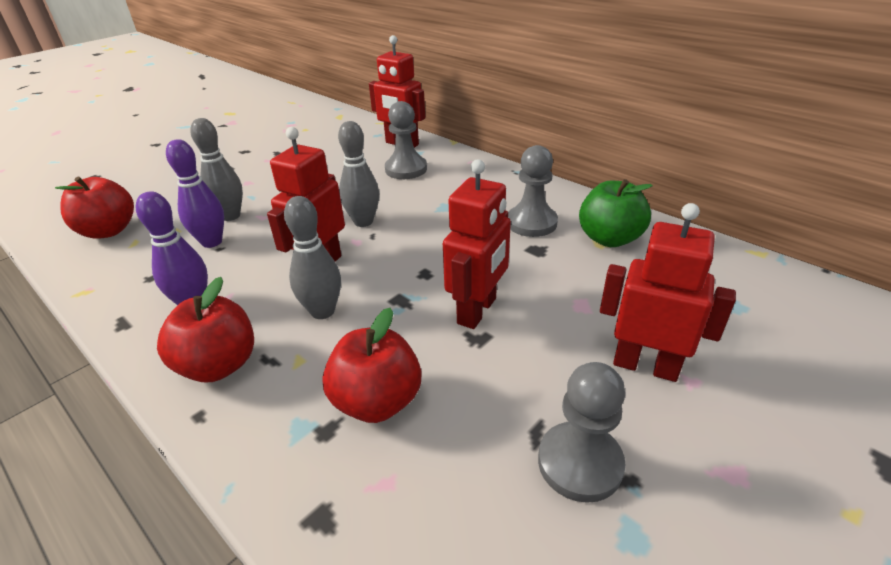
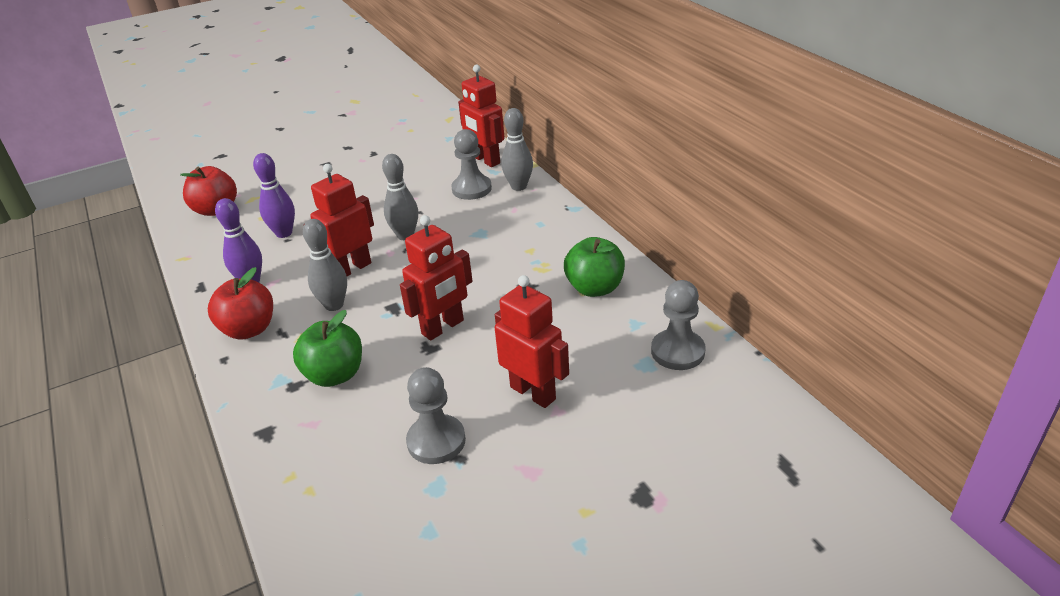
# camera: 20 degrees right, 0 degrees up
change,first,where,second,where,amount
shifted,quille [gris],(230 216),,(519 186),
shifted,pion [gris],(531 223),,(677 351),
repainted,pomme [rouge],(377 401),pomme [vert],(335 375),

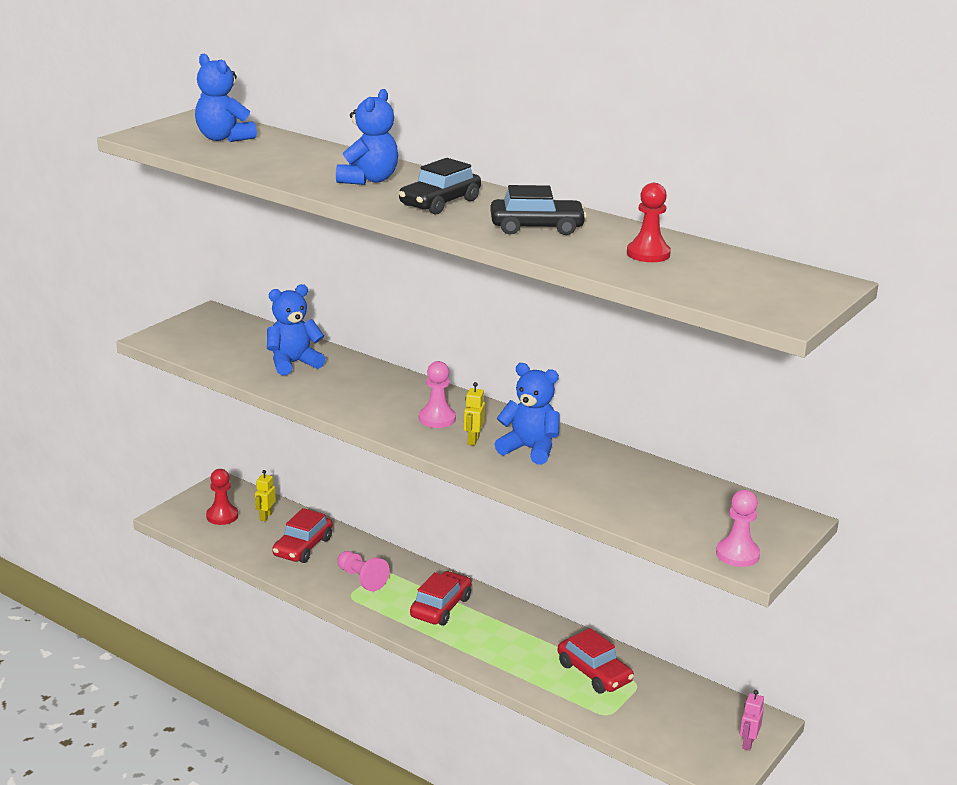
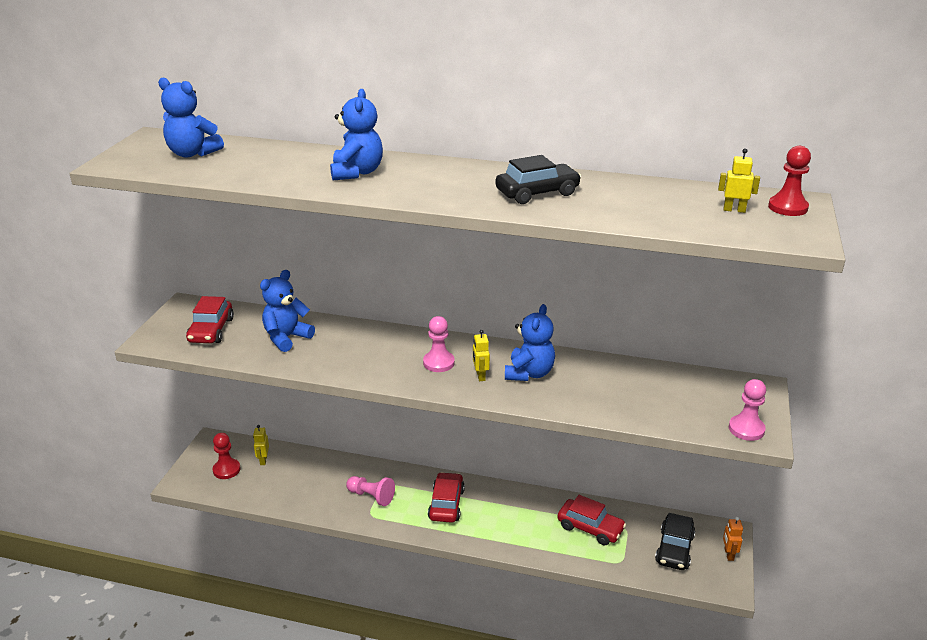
# camera: 20 degrees left, 5 degrees up
change,first,where,second,where,amount
shifted,voiture [noir],(440 203),,(674 549),
shifted,pion [rouge],(648 254),,(787 207),
rotated,ours en peluche [bleu],(529 449),,(529 373),105 degrees clockwise
shifted,voiture [rouge],(303 547),,(211 330),
repainted,robot [rose],(748 743),robot [orange],(728 554),
new,,,robot [jaune],(734 210),

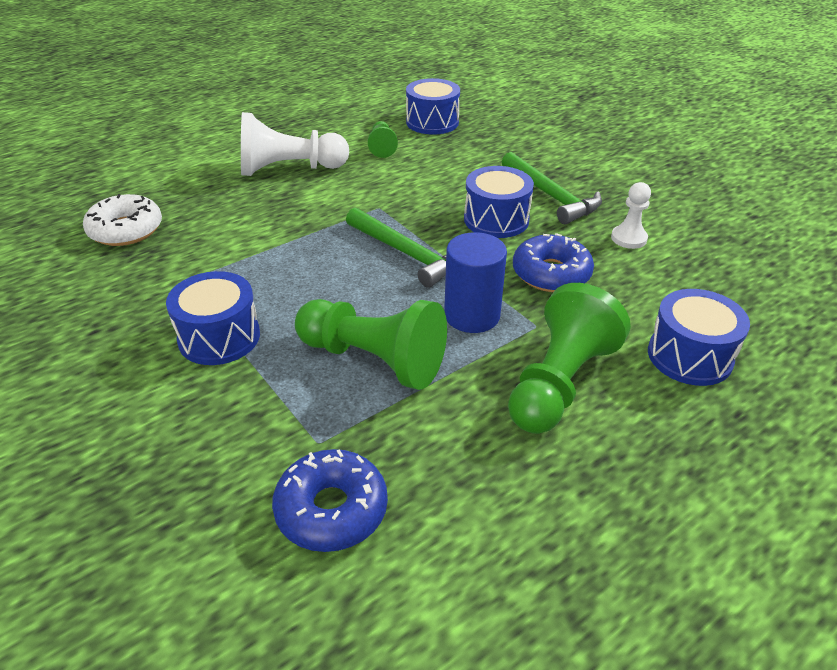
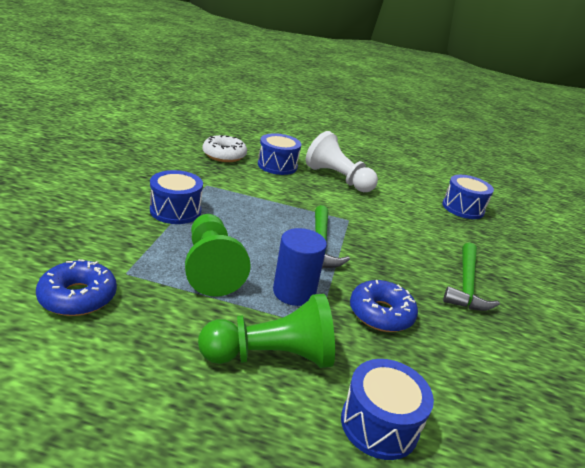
# camera: 45 degrees right, 10 degrees down
change,first,where,second,where,amount
gone,pion [vert],(382 147),,,
shifted,tambour [bleu],(496 219),,(277 165),
gone,pion [blanc],(628 238),,,

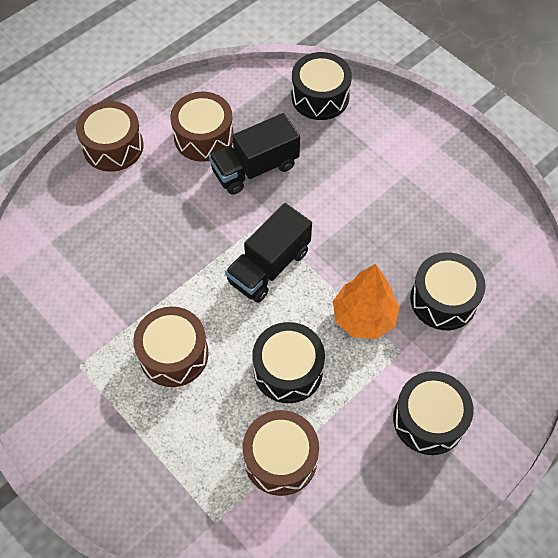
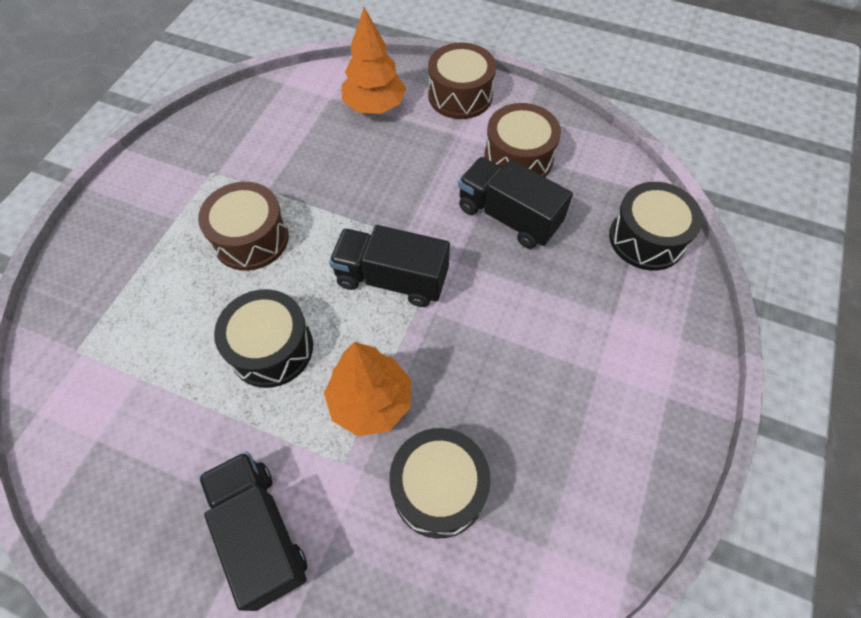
# camera: 65 degrees right, 0 degrees up
change,first,where,second,where,amount
swapped,tambour [noir],(429 419),camion [noir],(260 532),
gone,tambour [marron],(280 458),,,
new,,,arbre [orange],(375 106),

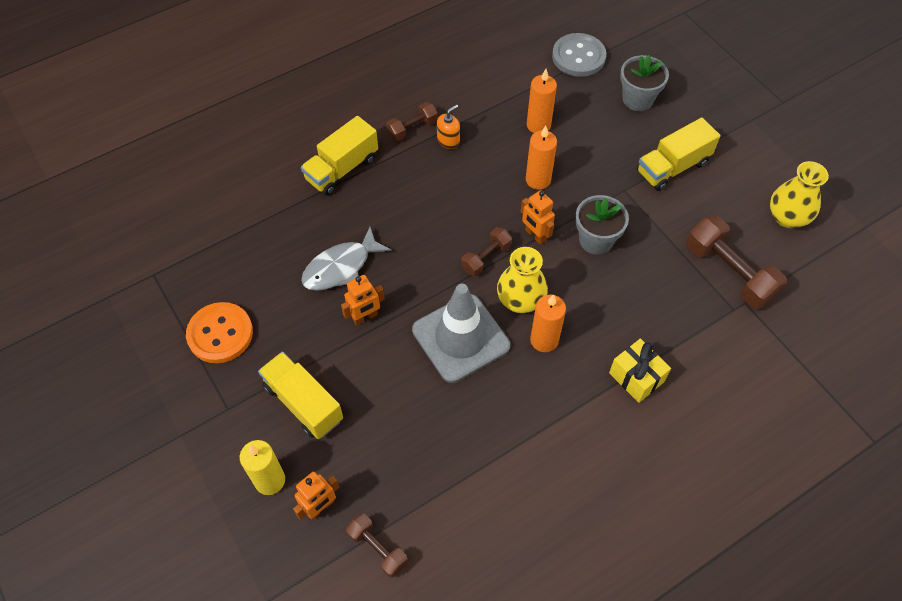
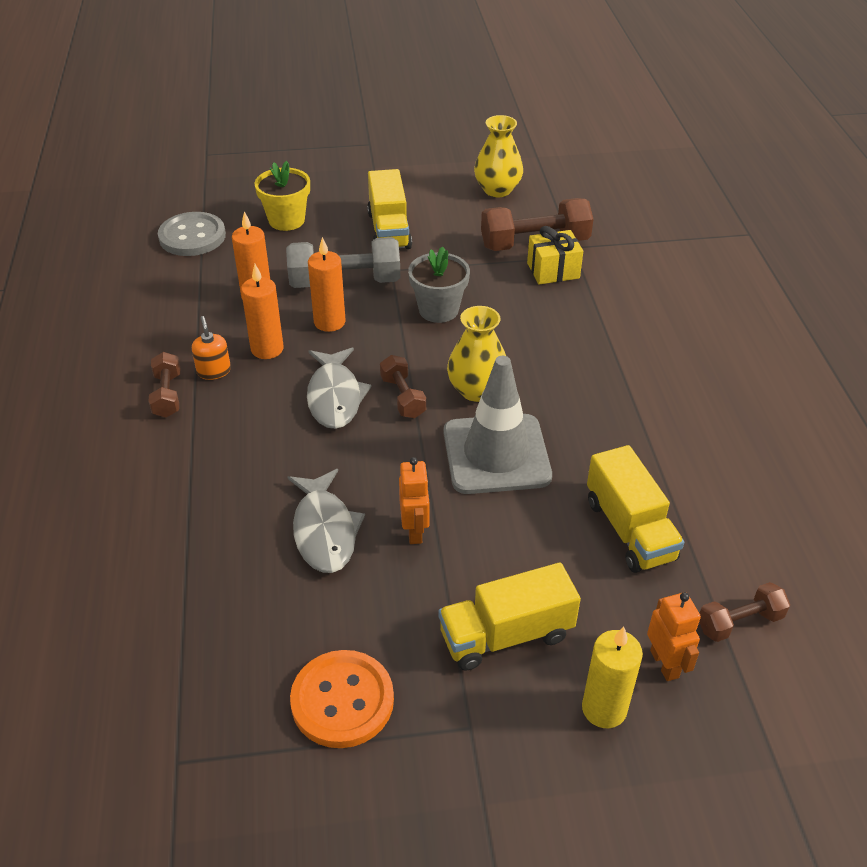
# camera: 65 degrees left, 15 degrees down
change,first,where,second,where,amount
repainted,pot de fleurs [gris],(637 99),pot de fleurs [jaune],(286 220),
shifted,camion [jaune],(342 169),,(629 530),
gone,robot [orange],(535 235),,,
shifted,bougie [orange],(544 340),,(267 349),
shifted,cadeau [jaune],(636 377),,(553 270),
new,,,haltère [gris],(345 282),
new,,,poisson [gris],(335 397),

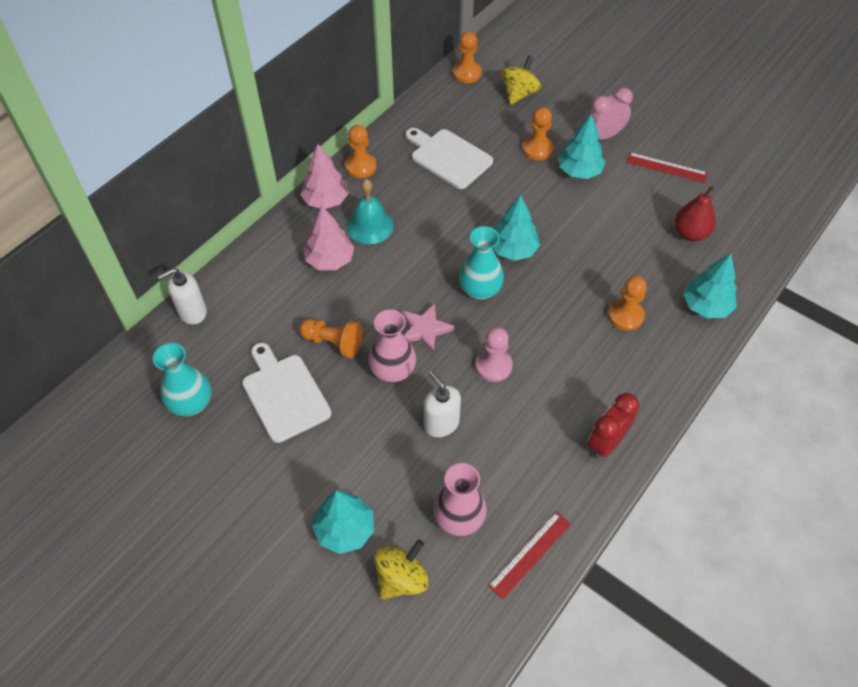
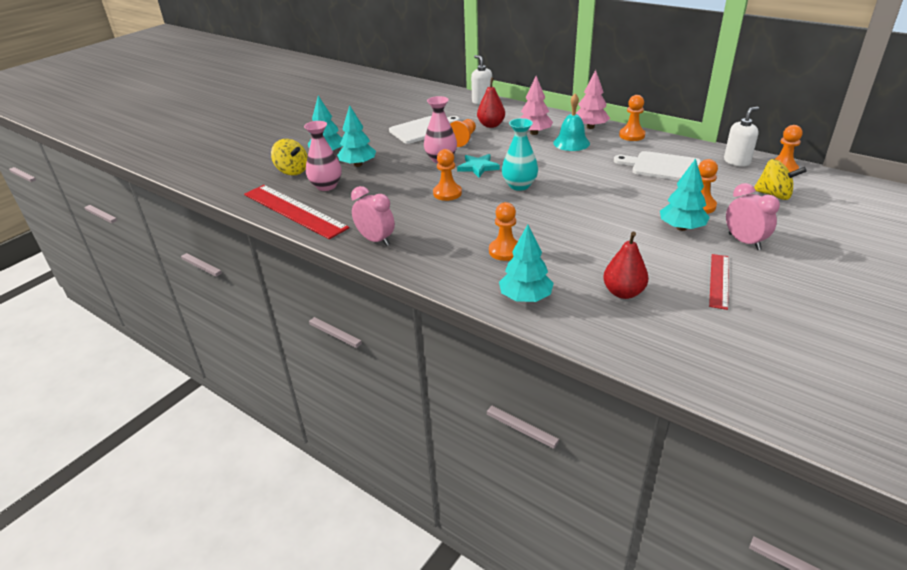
# camera: 90 degrees right, 20 degrees down
change,first,where,second,where,amount
rotated,planche à découper [blanc],(448 157),,(662 167),105 degrees counterclockwise
shifted,arbre [turquoise],(513 250),,(358 165),
repainted,étoile [rose],(424 329),étoile [turquoise],(478 167),
repainted,pion [rose],(493 366),pion [orange],(447 193),
gone,vase [turquoise],(191 403),,,
shifted,distributeur de savon [blanc],(441 423),,(737 161),
repainted,réveil [rouge],(606 443),réveil [rose],(376 240),
scaled,règle [rouge],(530 554),,(294 211),x1.88
new,,,poire [rouge],(491 125),

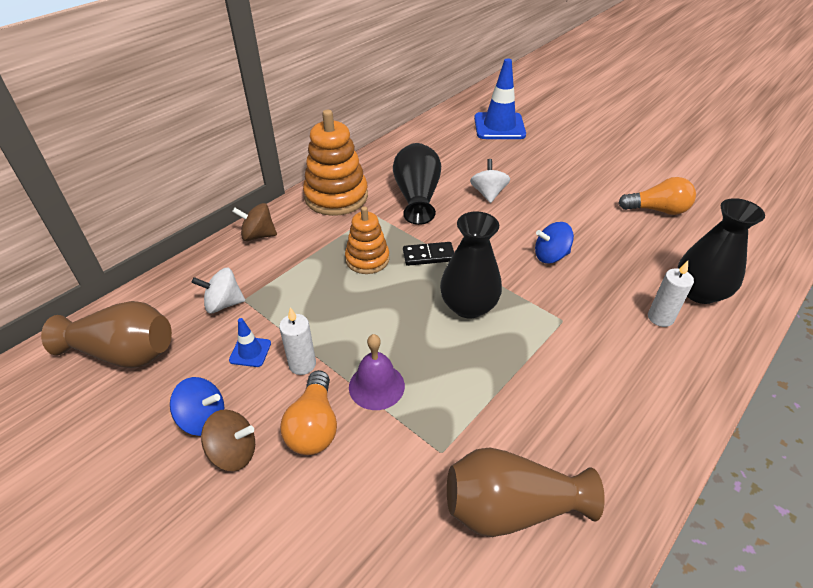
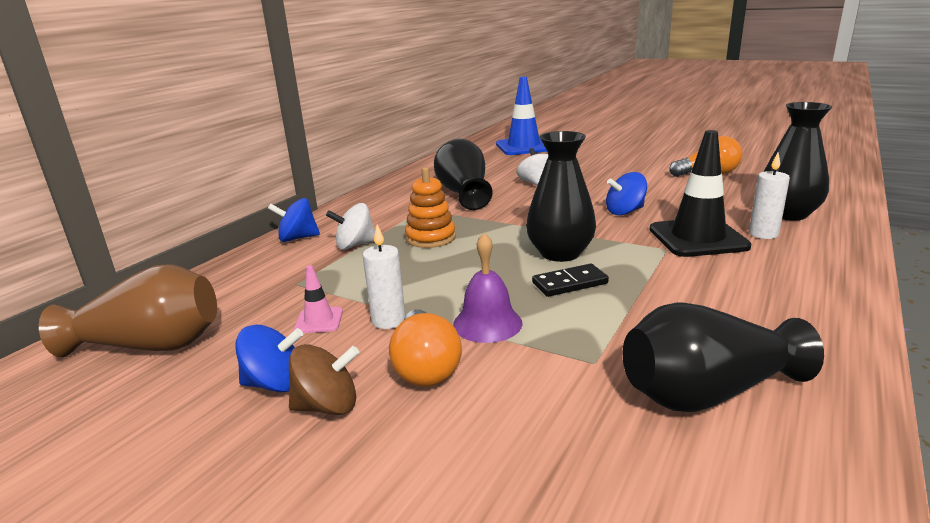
# camera: 10 degrees left, 20 degrees down
change,first,where,second,where,amount
gone,jouet à empiler [orange],(336 197),,,
repainted,toupie [marron],(258 235),toupie [bleu],(297 238),
shifted,domino [noir],(428 256),,(570 283),
shifted,toupie [blanc],(223 304),,(355 245),
repainted,cône de chantier [bleu],(250 352),cône de chantier [rose],(319 320),
repainted,vase [marron],(510 508),vase [noir],(707 393),
new,,,cône de chantier [noir],(698 238),

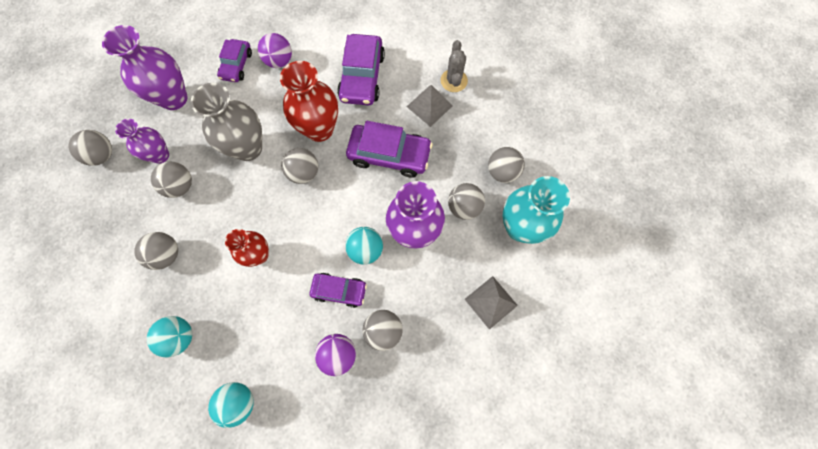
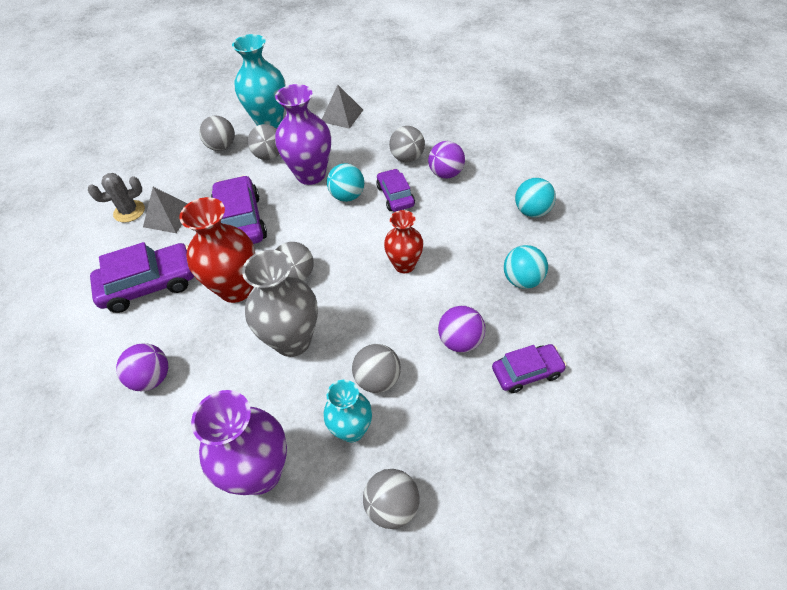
# camera: 115 degrees left, 20 degrees down
change,first,where,second,where,amount
shifted,voiture [violet],(236 65),,(527 372),
repainted,vase [violet],(160 155),vase [turquoise],(352 430),
repainted,balle [gris],(167 255),balle [violet],(460 341),

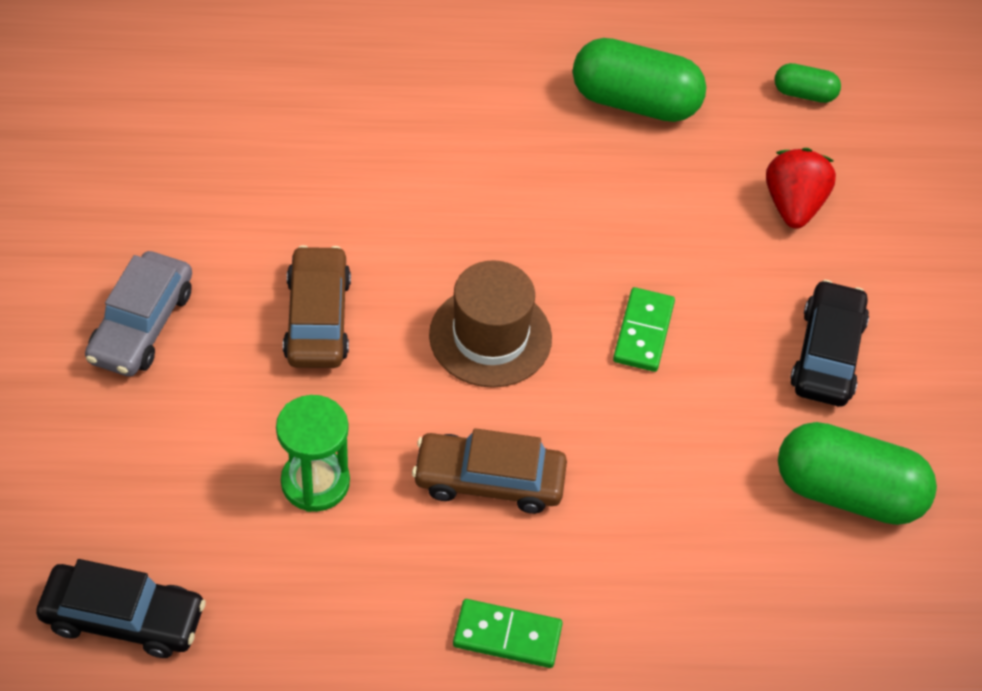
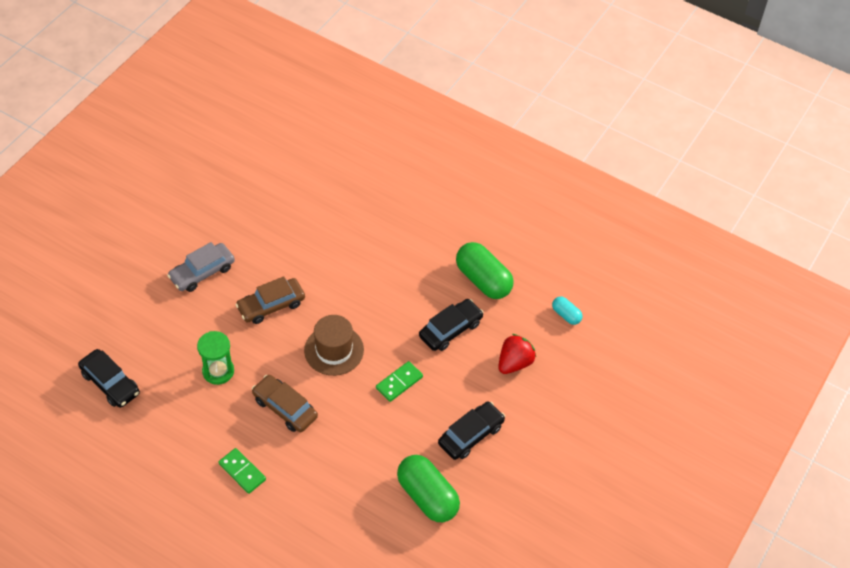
# camera: 35 degrees right, 0 degrees up
change,first,where,second,where,amount
repainted,gélule [vert],(804 94),gélule [turquoise],(566 315),
rotated,voiture [marron],(317 318),,(271 305),150 degrees counterclockwise
new,,,voiture [noir],(450 329),

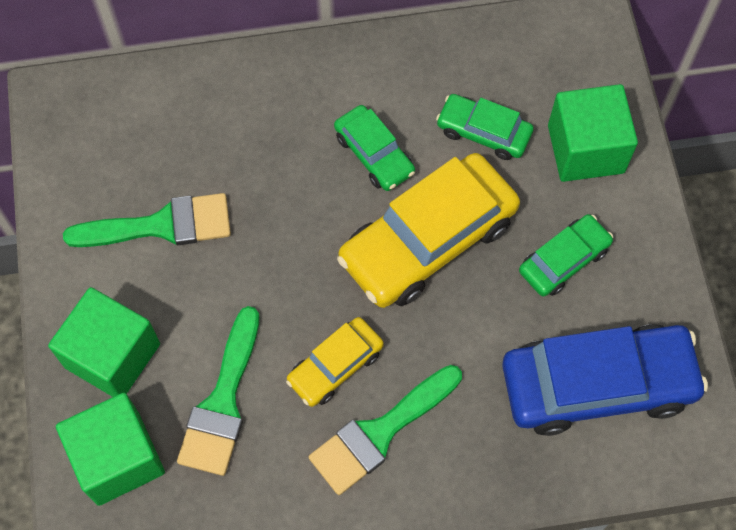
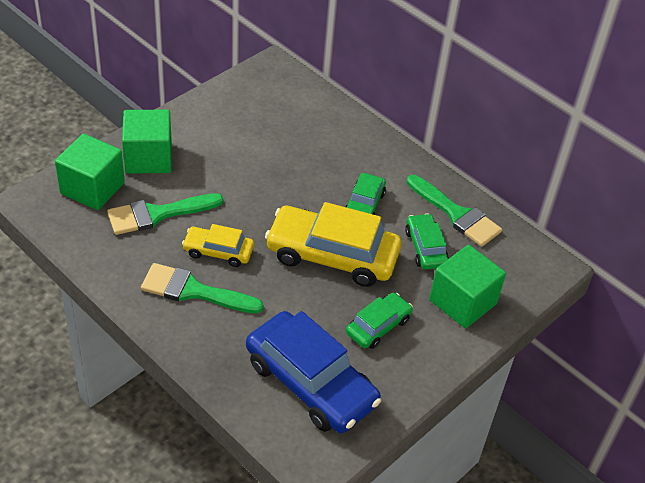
# camera: 50 degrees right, 20 degrees down
change,first,where,second,where,amount
shifted,pinceau [vert],(161 225),,(456 214),
rotated,voiture [vert],(564 260),,(378 326),60 degrees counterclockwise

